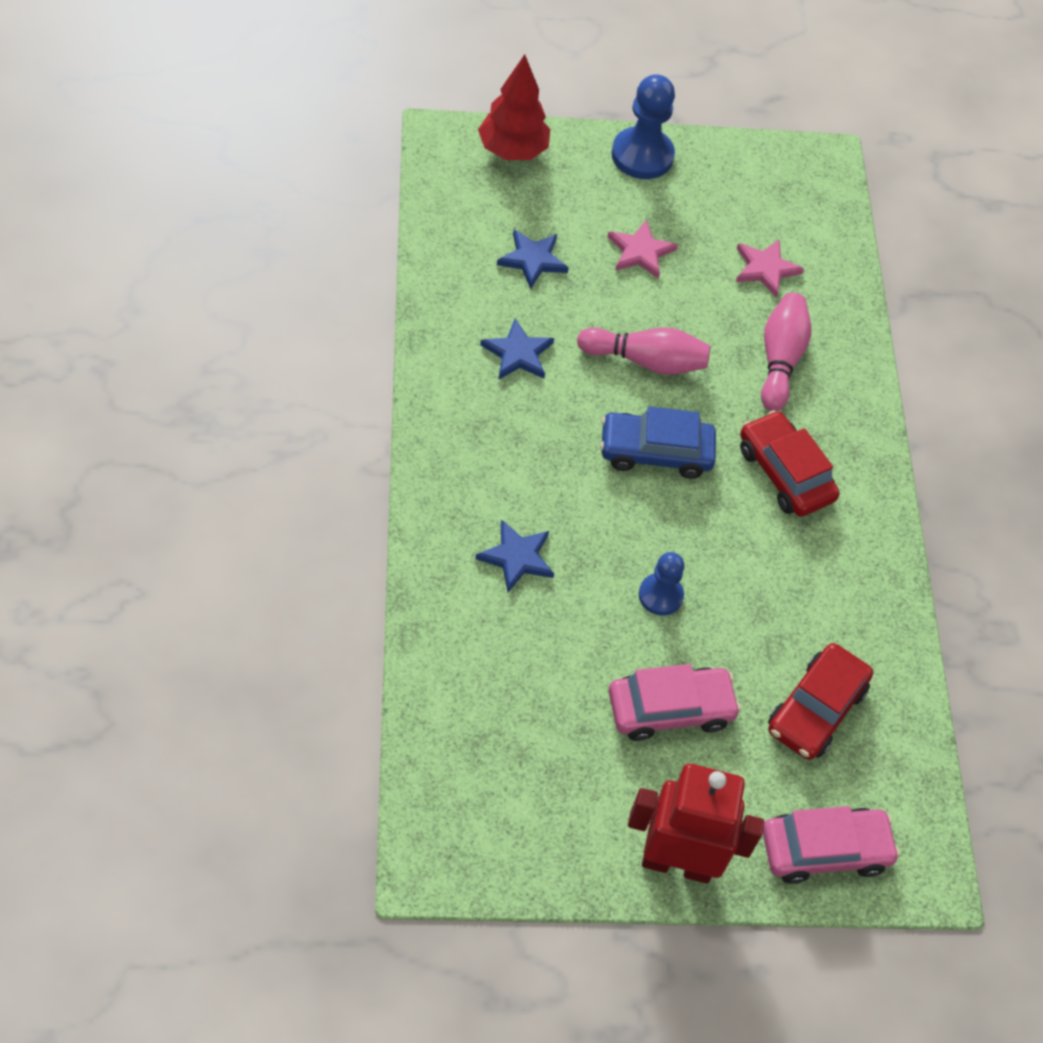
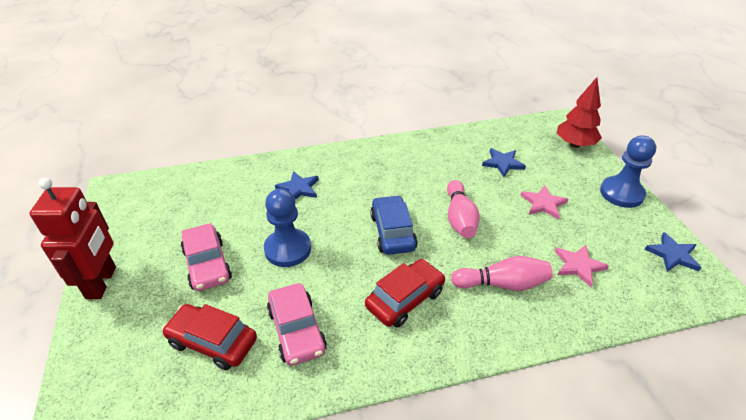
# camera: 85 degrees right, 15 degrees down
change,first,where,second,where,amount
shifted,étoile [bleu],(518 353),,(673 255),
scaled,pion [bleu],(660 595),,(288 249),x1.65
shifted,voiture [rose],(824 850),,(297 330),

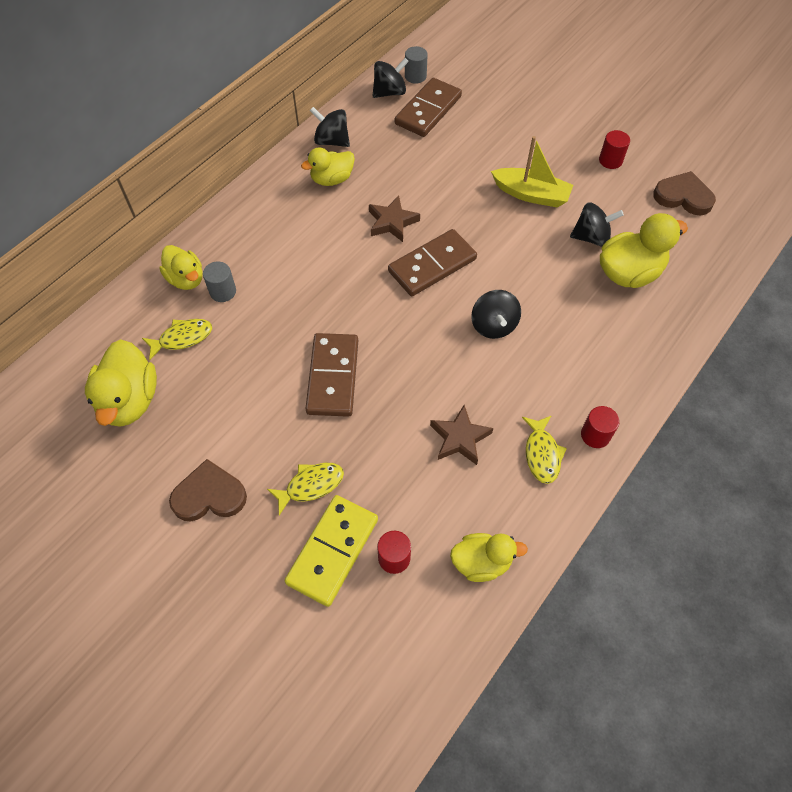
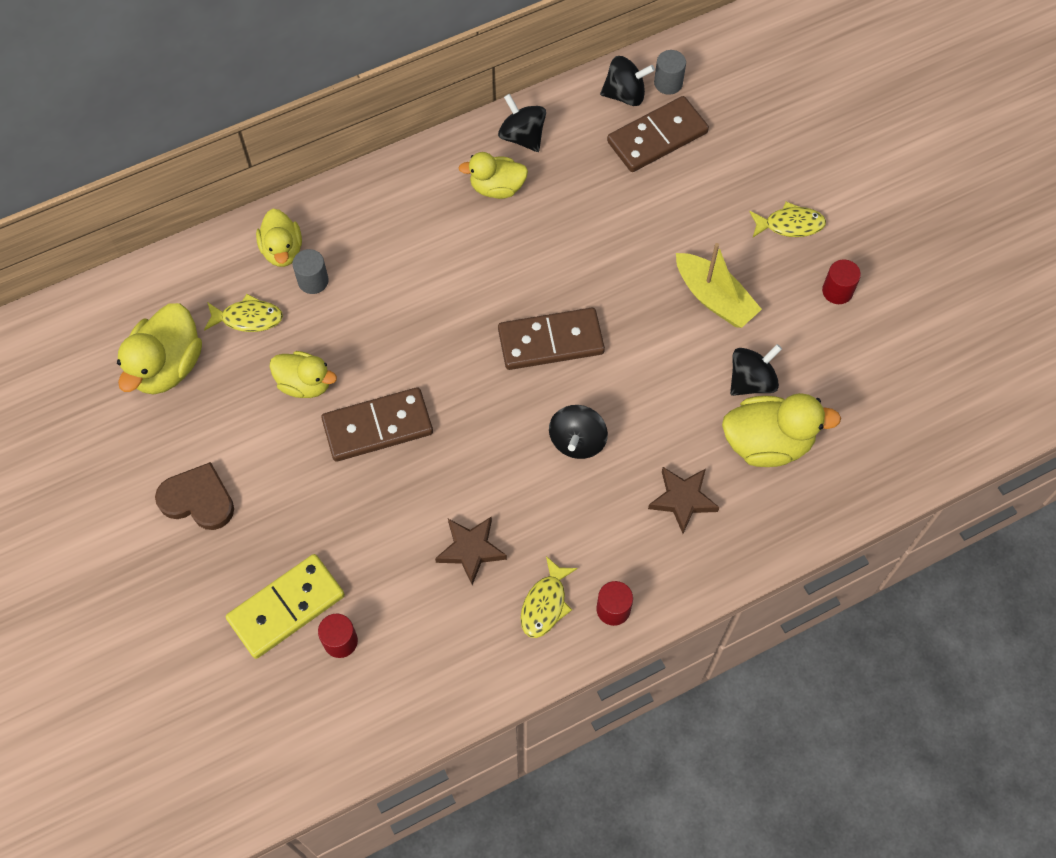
# camera: 25 degrees right, 5 degrees up
change,first,where,second,where,amount
gone,cœur [marron],(683 196),,,
shifted,étoile [marron],(392 222),,(682 499),
rotated,toupie [noir],(591 237),,(751 381),60 degrees counterclockwise
rotated,domino [marron],(332 376),,(377 426),45 degrees clockwise
shifted,poisson [jaune],(311 485),,(790 225),
shifted,canard [jaune],(481 562),,(305 384),

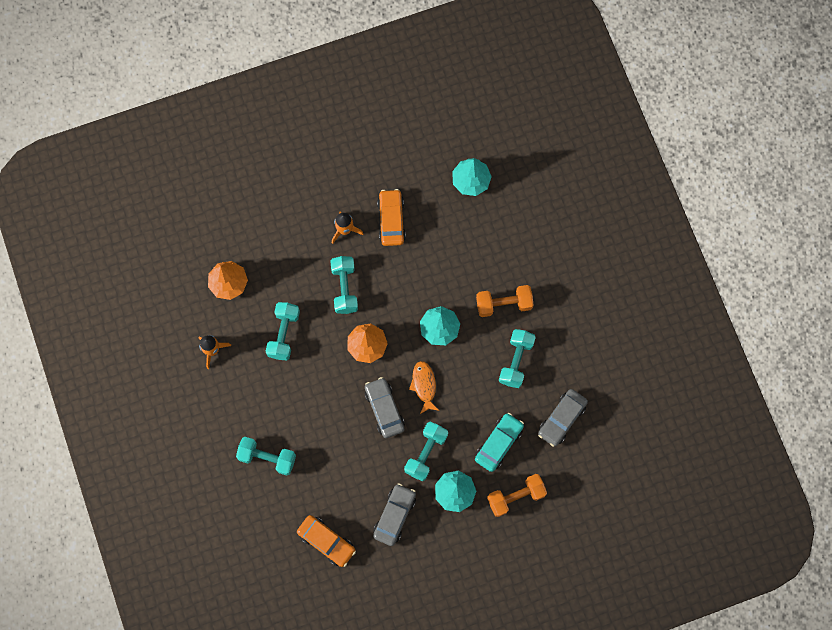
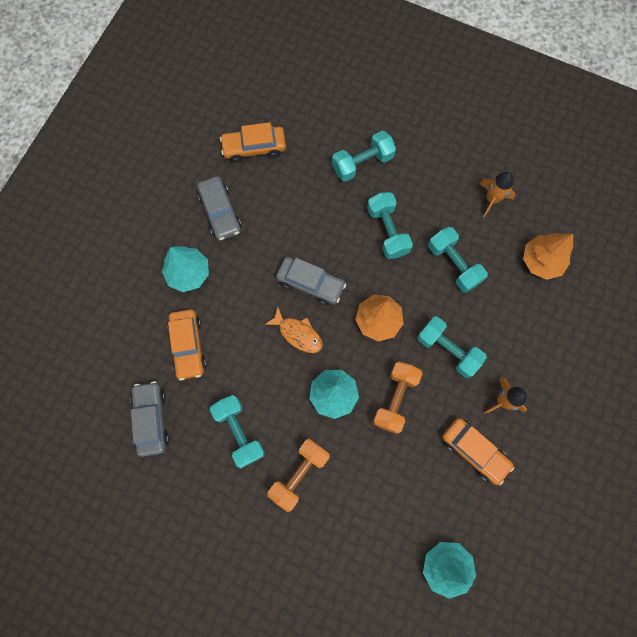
# camera: 135 degrees right, 0 degrees up
change,first,where,second,where,amount
repainted,voiture [turquoise],(498 443),voiture [orange],(188 346),
shifted,haltère [turquoise],(426 453),,(387 231),
shifted,haltère [orange],(516 496),,(395 399),

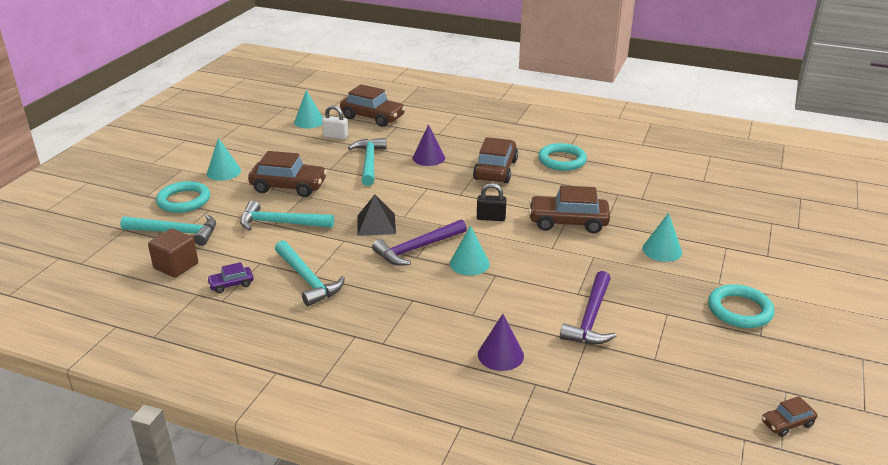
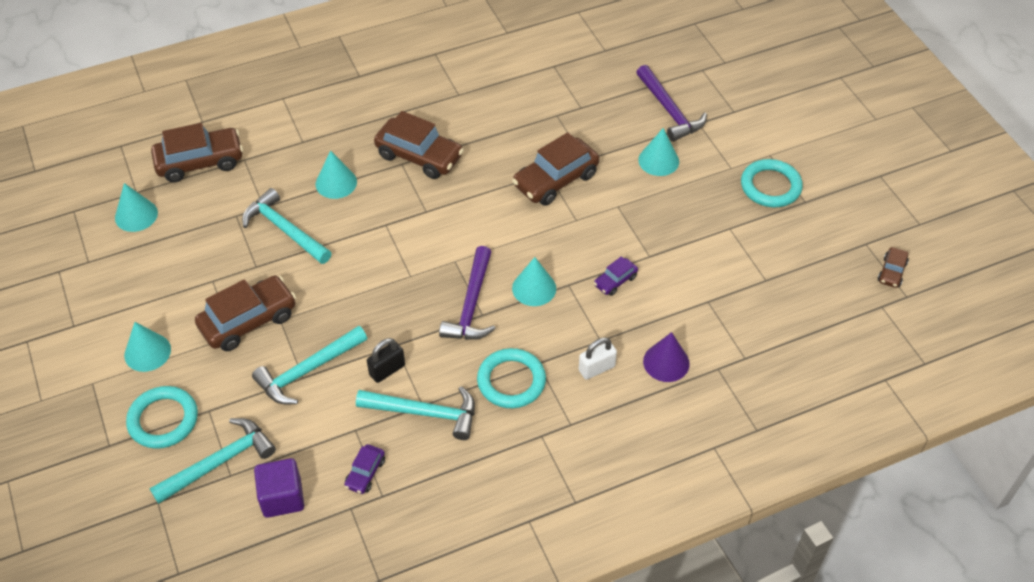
# camera: 45 degrees left, 20 degrees up
change,first,where,second,where,amount
shifted,cadenas [blanc],(335 136),,(596 368),
repainted,cône [violet],(428 158),cône [turquoise],(336 183),
rotated,voiture [marron],(495 170),,(419 156),150 degrees clockwise
shifted,anneau [turquoise],(562 160),,(511 381),
shifted,cadenas [noir],(491 218),,(387 370),
gone,pyramide [noir],(376 224),,,
repainted,cube [marron],(176 266),cube [violet],(282 497),
shifted,marteau [violet],(590 318),,(669 111),
new,,,voiture [violet],(615 281),

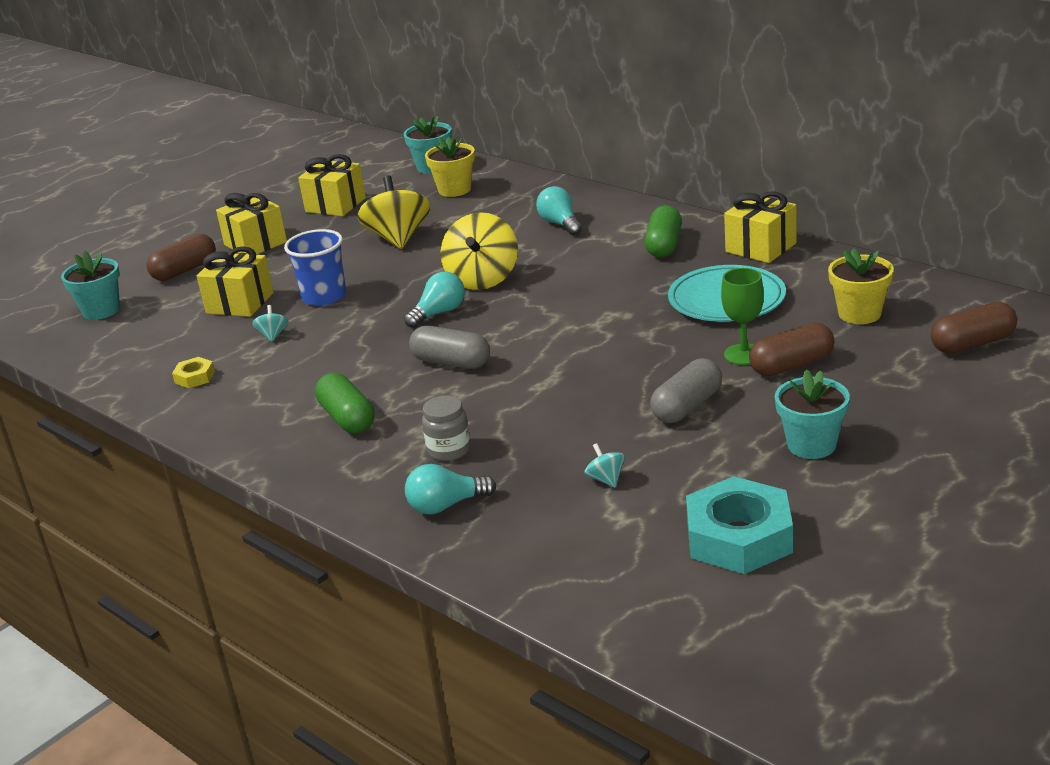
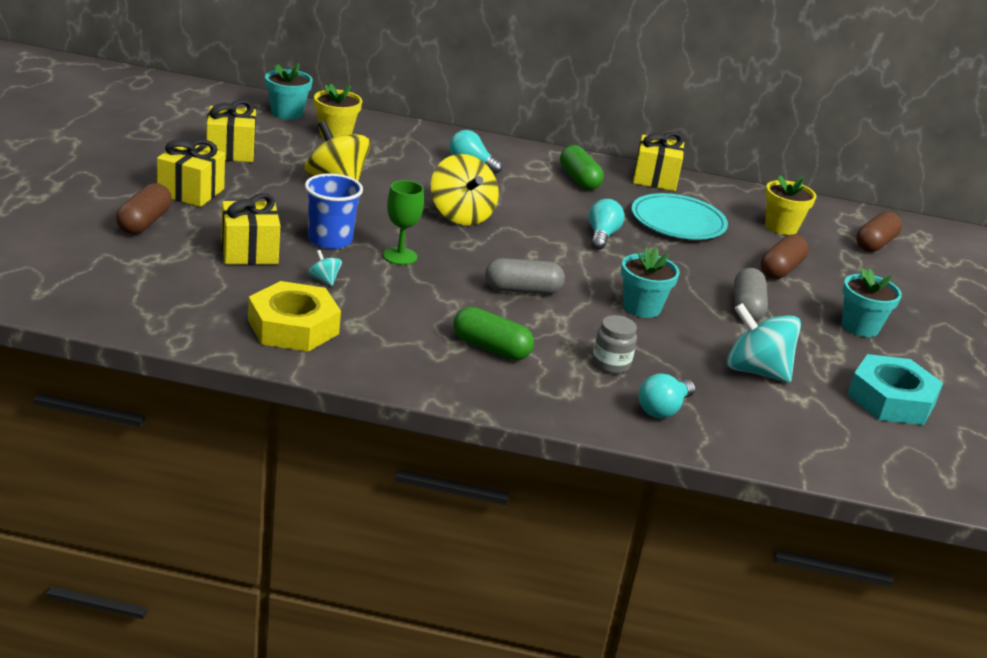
# camera: 40 degrees left, 0 degrees up
change,first,where,second,where,amount
shifted,pot de fleurs [turquoise],(101 310),,(641 307),
shifted,verre à pied [vert],(744 354),,(400 256),
shifted,ampoule [turquoise],(439 313),,(602 236),
scaled,écrou [jaune],(195 377),,(293 327),x2.20
scaled,toupie [turquoise],(606 479),,(755 371),x2.29

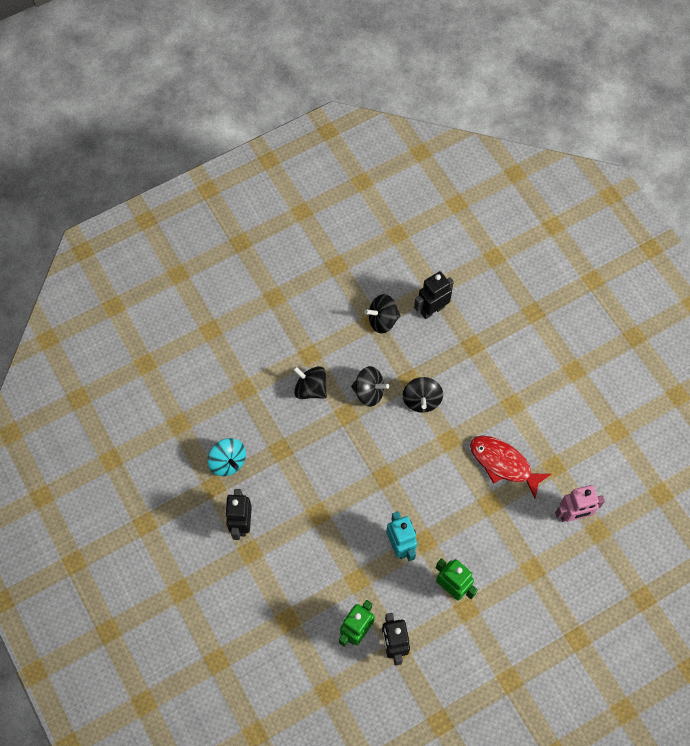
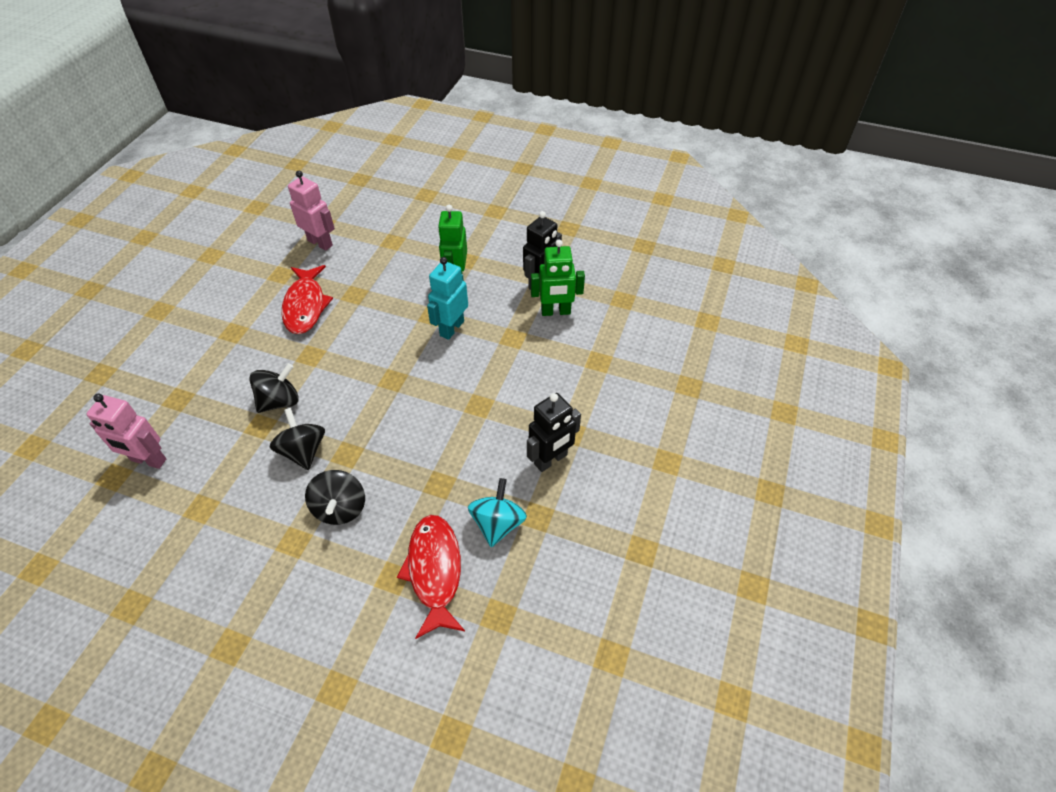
# camera: 130 degrees left, 15 degrees down
change,first,where,second,where,amount
repainted,robot [noir],(432 310),robot [rose],(148 460),
gone,toupie [noir],(382 320),,,
new,,,poisson [rouge],(434 571),

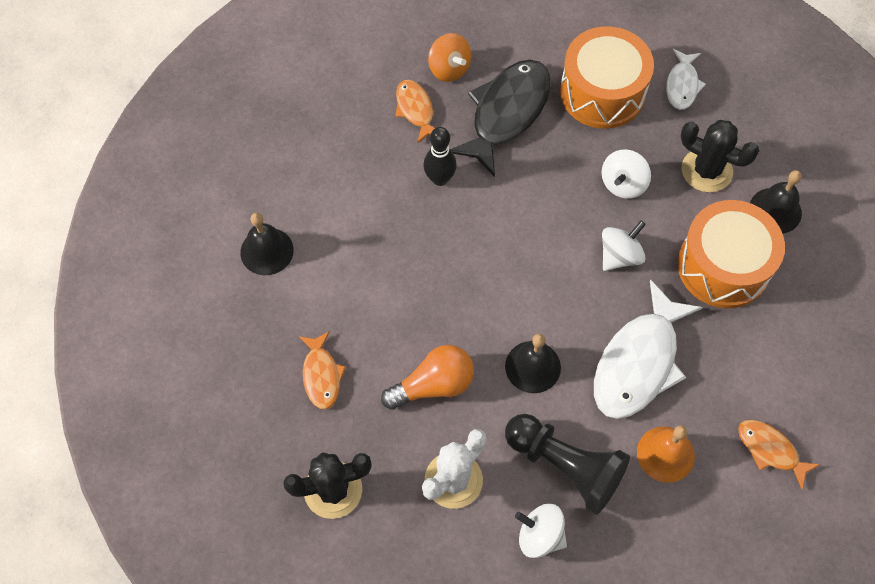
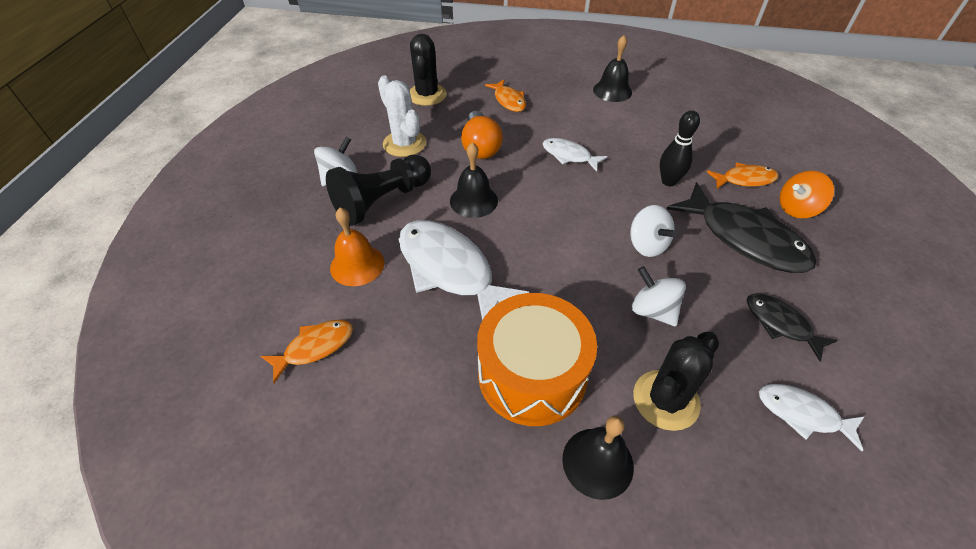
# camera: 105 degrees right, 15 degrees down
change,first,where,second,where,amount
swapped,tambour [orange],(602 92),poisson [noir],(780 324),
shifted,toupie [blanc],(620 256),,(647 245),
rotated,poisson [orange],(321 375),,(508 101),120 degrees counterclockwise
new,,,poisson [blanc],(569 156),

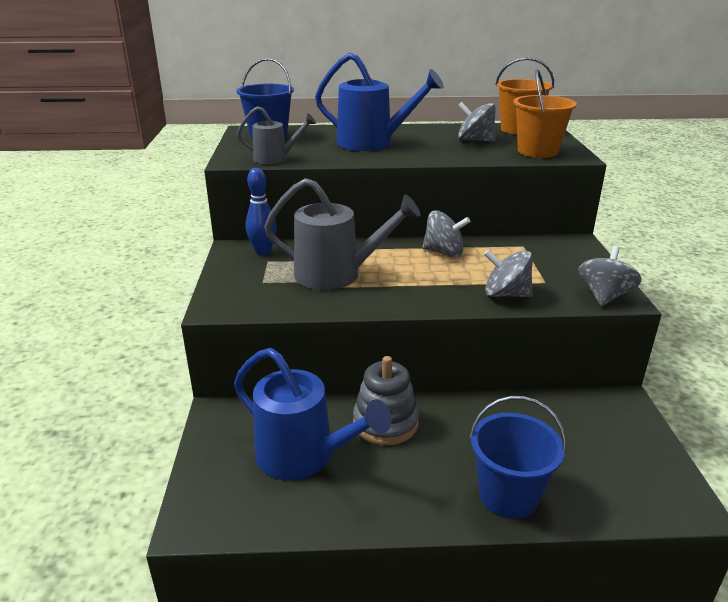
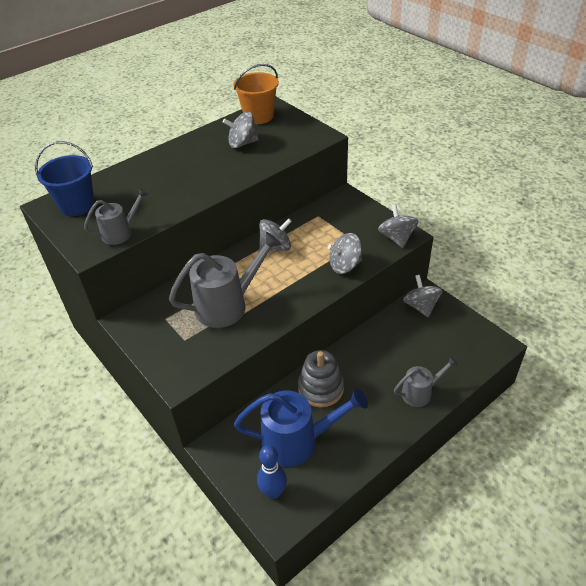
# camera: 35 degrees left, 15 degrees up
change,first,where,second,where,amount
gone,arrosoir [bleu],(372 143),,,
gone,seau [orange],(537 151),,,
shifted,quille [bleu],(263 251),,(273 492),
swapped,seau [bleu],(508 495),arrosoir [gris],(420 393),
new,,,toupie [gris],(420 306),

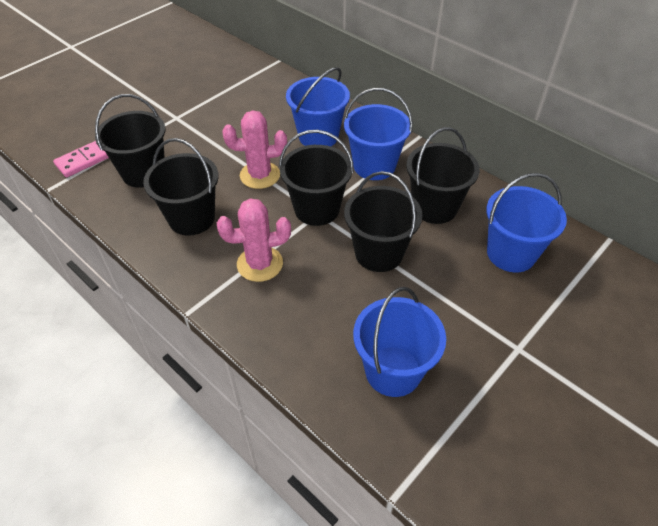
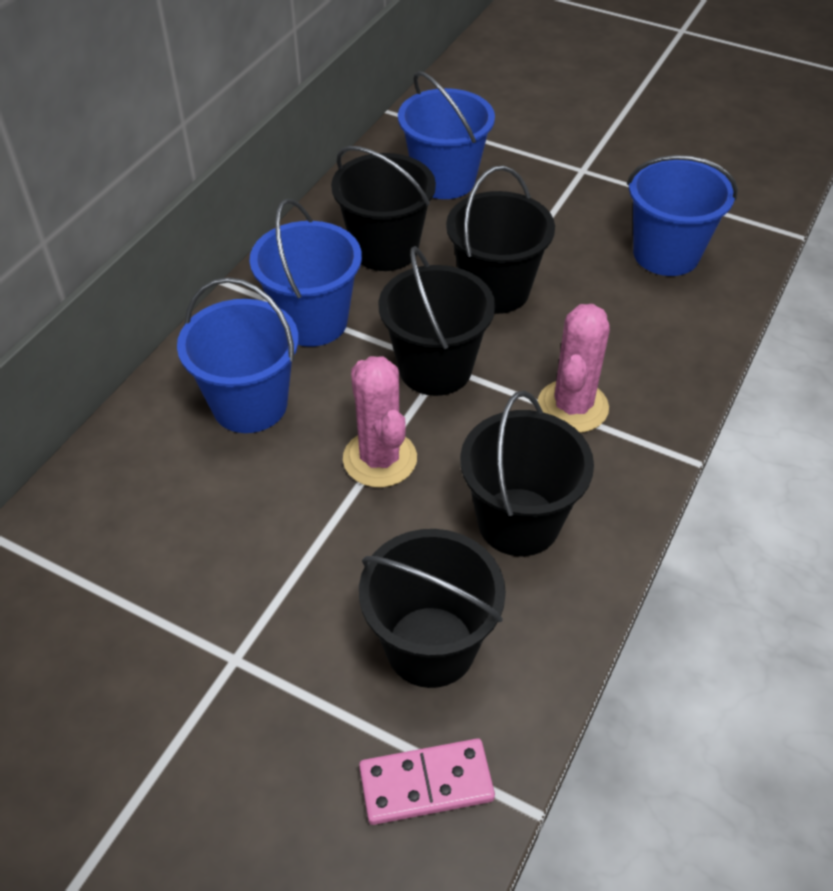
# camera: 105 degrees left, 0 degrees up
change,first,where,second,where,amount
rotated,domino [rose],(85 160),,(426 784),45 degrees counterclockwise
rotated,cactus [rose],(260 264),,(572 406),45 degrees clockwise

